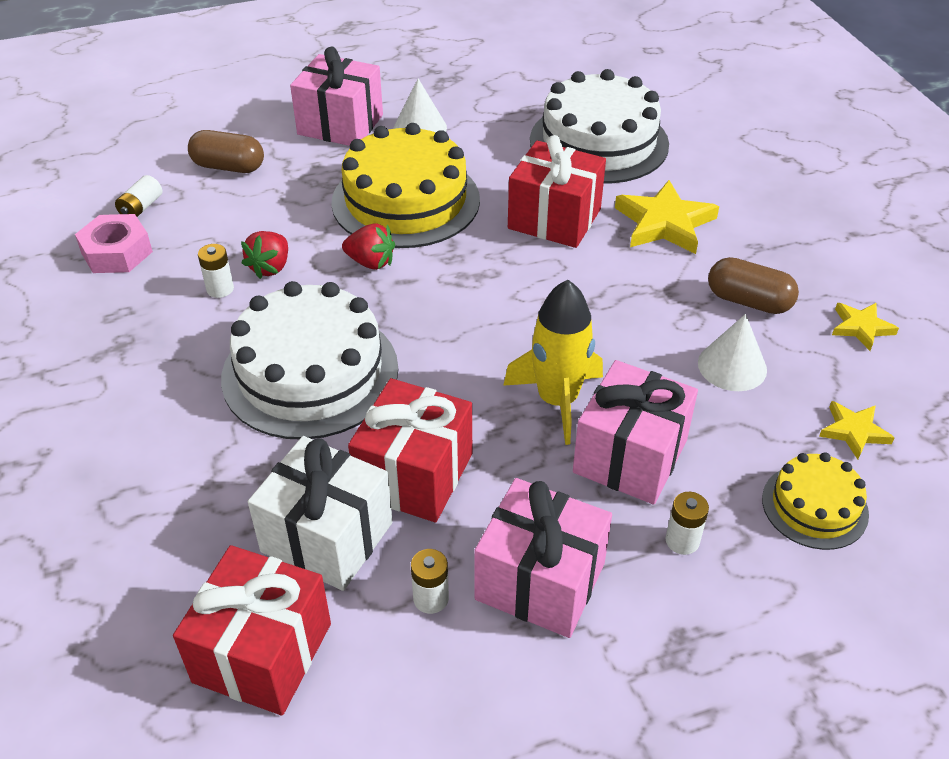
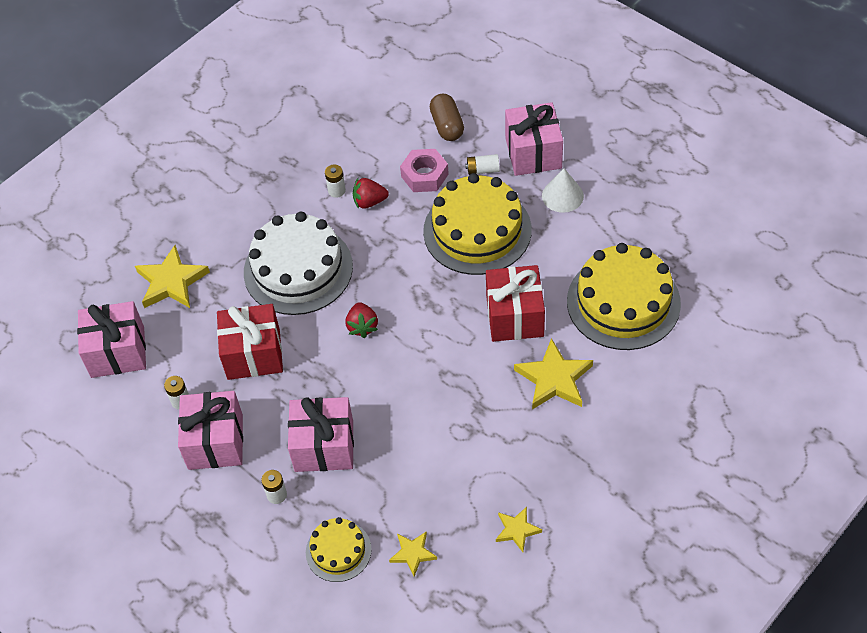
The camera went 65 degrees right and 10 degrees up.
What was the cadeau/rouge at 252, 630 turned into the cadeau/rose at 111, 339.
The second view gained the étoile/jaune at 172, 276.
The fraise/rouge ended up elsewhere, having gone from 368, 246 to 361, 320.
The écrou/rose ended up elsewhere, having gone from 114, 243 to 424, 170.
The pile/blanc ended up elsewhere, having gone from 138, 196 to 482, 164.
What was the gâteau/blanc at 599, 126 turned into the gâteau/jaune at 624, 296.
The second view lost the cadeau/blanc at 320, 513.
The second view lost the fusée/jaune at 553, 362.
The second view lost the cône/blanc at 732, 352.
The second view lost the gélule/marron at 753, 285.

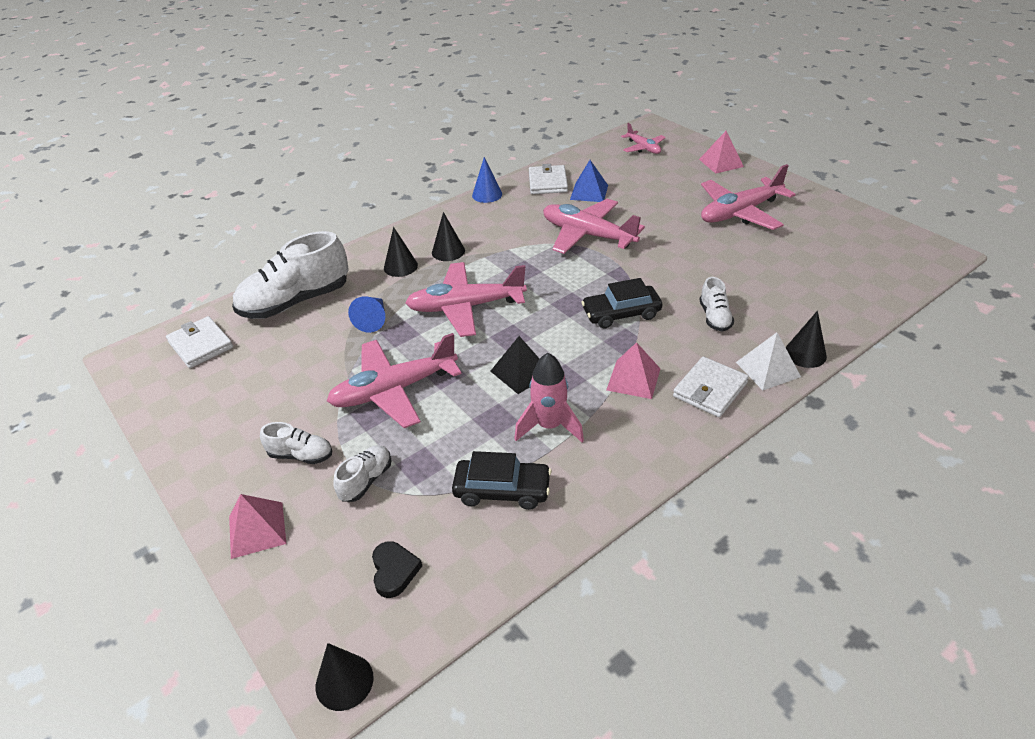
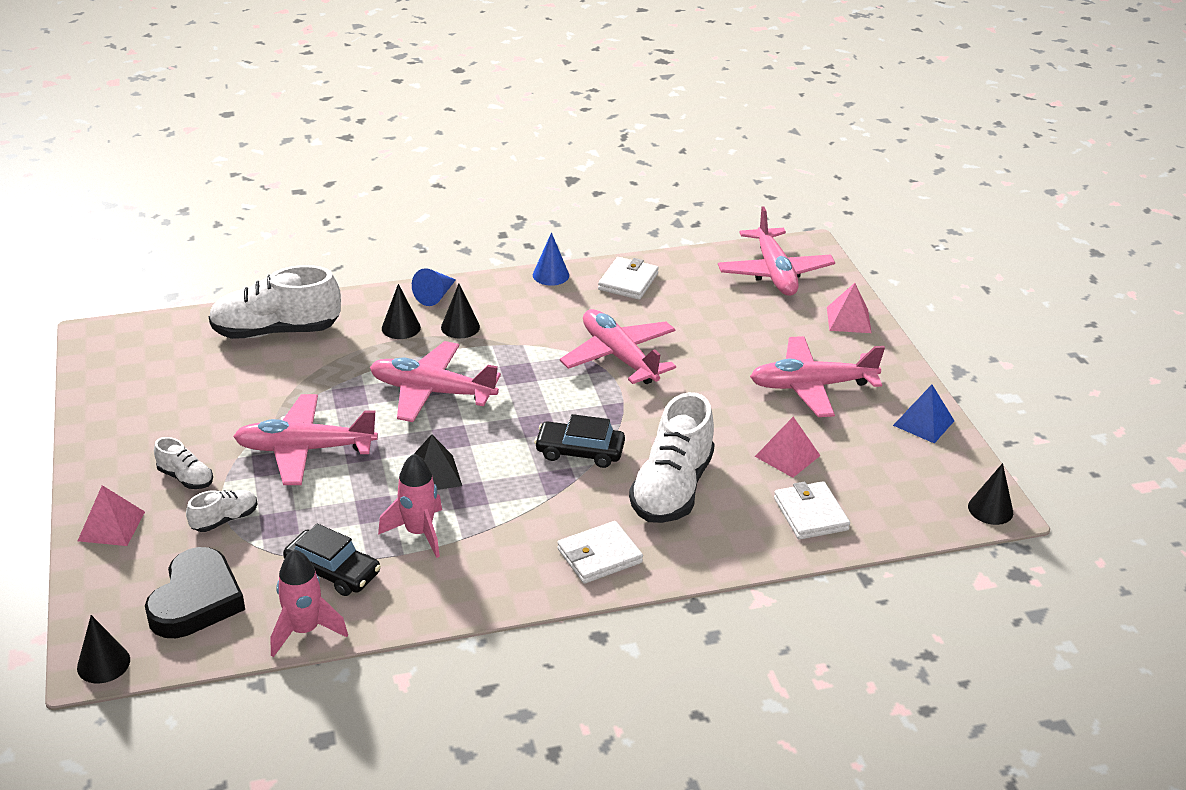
The camera went 20 degrees right and 5 degrees down.
The size of the cœur/noir at 397, 569 changed by a factor of 1.95.
The second view gained the fusée/rose at 309, 603.
The cône/bleu ended up elsewhere, having gone from 366, 314 to 434, 287.
The size of the chaussure/blanc at 716, 304 changed by a factor of 2.09.
The size of the avion/rose at 643, 138 changed by a factor of 1.83.
The pyramide/rose ended up elsewhere, having gone from 633, 370 to 787, 447.
The portefeuille/blanc ended up elsewhere, having gone from 199, 342 to 812, 510.
The pyramide/bleu ended up elsewhere, having gone from 589, 181 to 923, 414.
The cône/noir ended up elsewhere, having gone from 806, 339 to 990, 494.
The second view lost the pyramide/blanc at 768, 361.

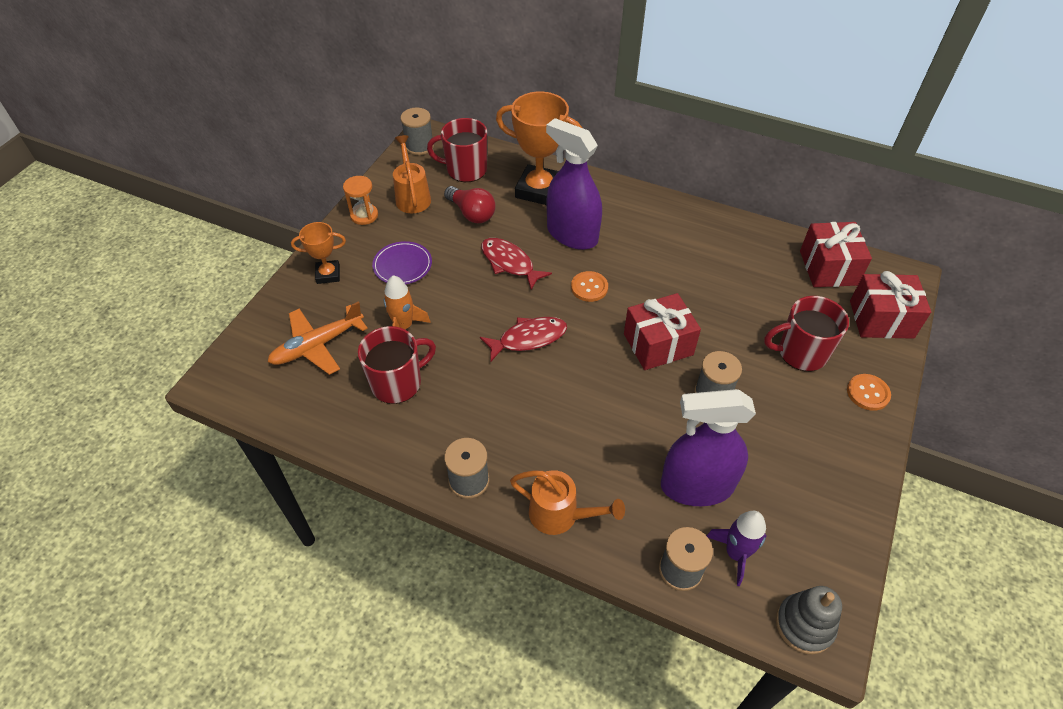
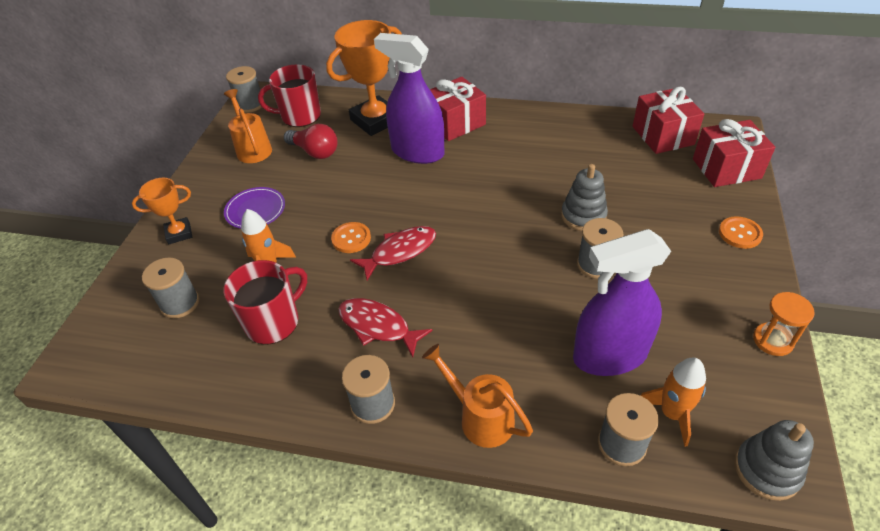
The camera went 10 degrees left and 5 degrees down.
Where the avion/orange stood at 318, 338, the bobine/gris came to stand at 170, 287.
The trophée/orange at 539, 148 ended up facing another way, 45 degrees counterclockwise from before.
The bouton/orange ended up elsewhere, having gone from 589, 286 to 351, 237.
The poisson/rouge ended up elsewhere, having gone from 516, 264 to 385, 327.
The arrosoir/orange at 567, 502 ended up facing another way, 150 degrees counterclockwise from before.
The cadeau/rouge ended up elsewhere, having gone from 662, 331 to 458, 109.
The second view gained the jouet à empiler/gris at 584, 197.
What was the fusée/violet at 737, 548 turned into the fusée/orange at 673, 402.
The sablier/orange ended up elsewhere, having gone from 360, 200 to 784, 324.
The second view lost the tasse/rouge at 806, 333.

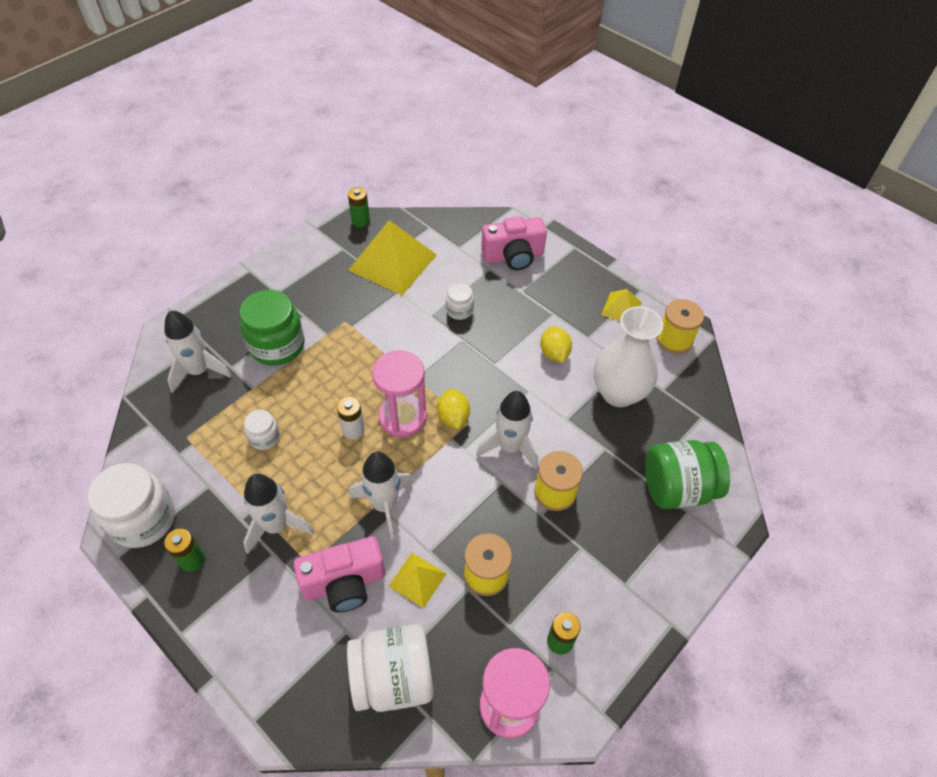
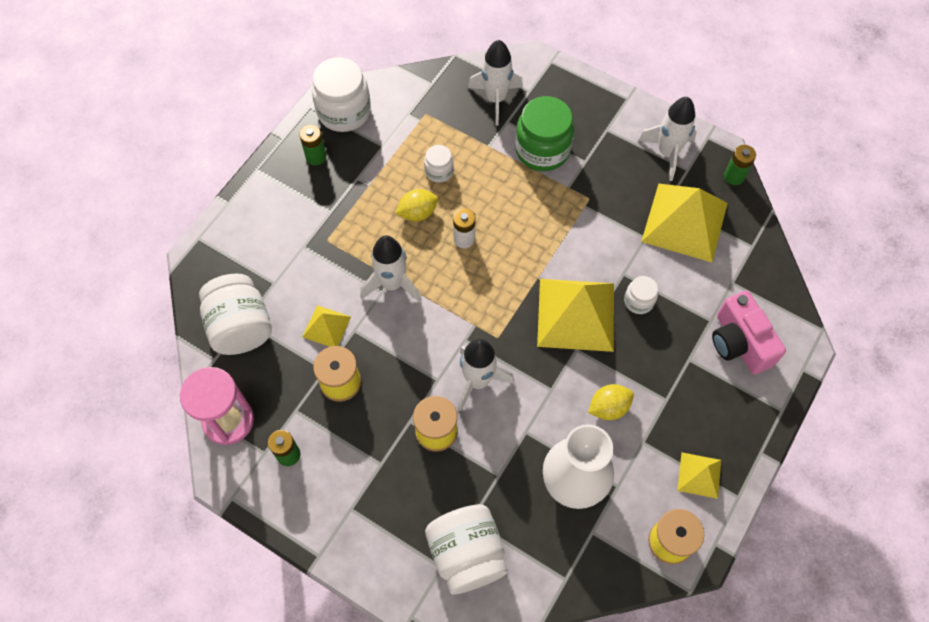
The camera went 80 degrees right and 10 degrees up.
The citron/jaune ended up elsewhere, having gone from 453, 409 to 416, 205.
What was the bocal/vert at 687, 474 turned into the bocal/blanc at 466, 549.
The second view gained the pyramide/jaune at 575, 315.
The fusée/blanc ended up elsewhere, having gone from 278, 514 to 667, 139.
The second view lost the appareil photo/rose at 339, 574.
The second view lost the sablier/rose at 399, 393.

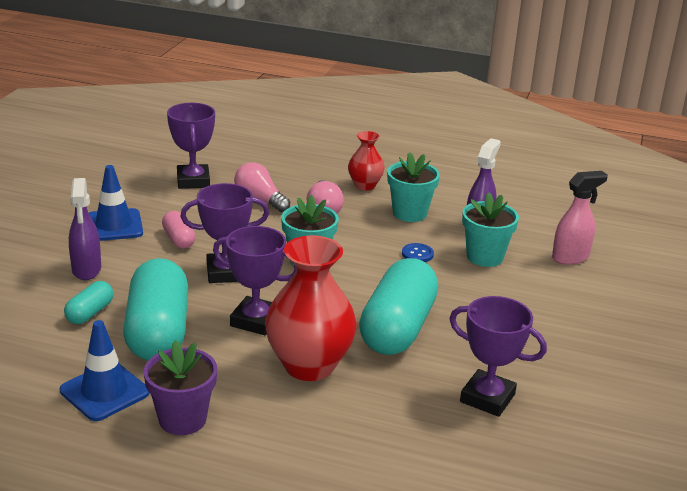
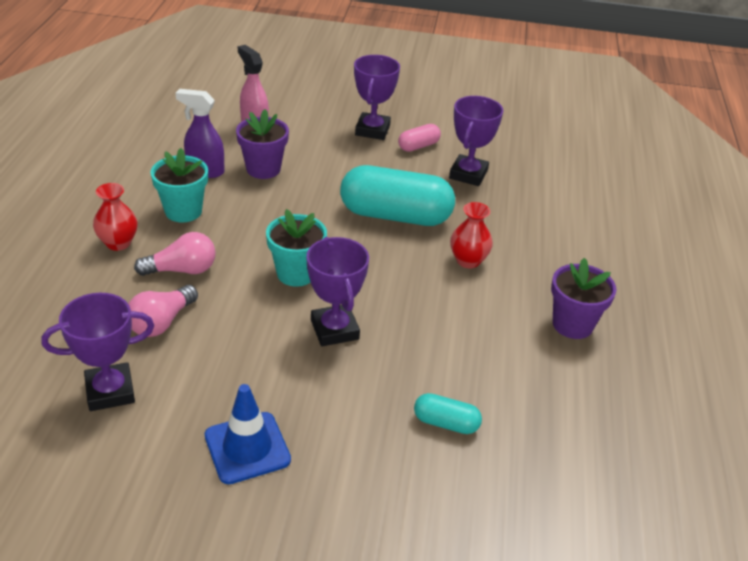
The camera went 100 degrees left and 10 degrees up.
What was the pot de fleurs/turquoise at 490, 230 turned into the pot de fleurs/violet at 262, 144.
The trophée/violet ended up elsewhere, having gone from 255, 280 to 377, 97.
The gélule/rose ended up elsewhere, having gone from 179, 230 to 419, 138.
The size of the vase/rouge at 311, 308 changed by a factor of 0.54.
The second view lost the cône de chantier/bleu at 104, 370.
The second view lost the vaporisateur/violet at 85, 229.
The second view lost the gélule/turquoise at 155, 309.
The second view lost the bouton/bleu at 418, 252.

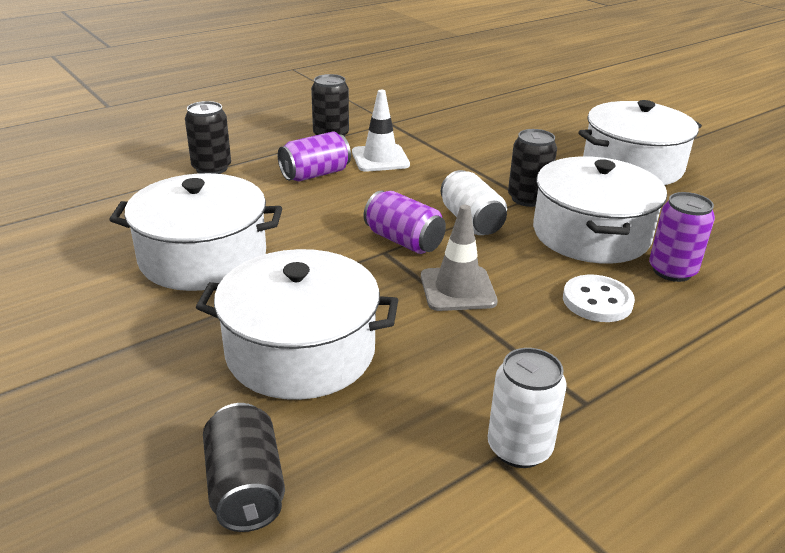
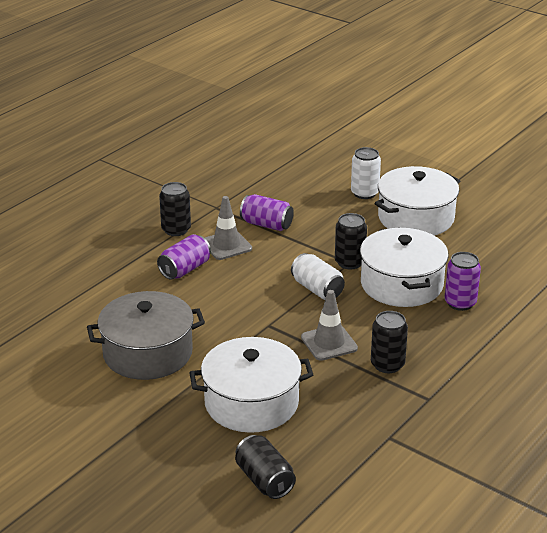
The camera went 15 degrees left and 0 degrees up.
What was the marmite/blanc at 195, 232 turned into the marmite/gris at 146, 335.
What was the cône de chantier/blanc at 381, 131 turned into the cône de chantier/gris at 228, 228.
The canette/violet ended up elsewhere, having gone from 405, 222 to 267, 212.
The canette/blanc ended up elsewhere, having gone from 527, 408 to 366, 173.
The canette/noir ended up elsewhere, having gone from 208, 137 to 389, 342.
The second view lost the bouton/blanc at 599, 298.

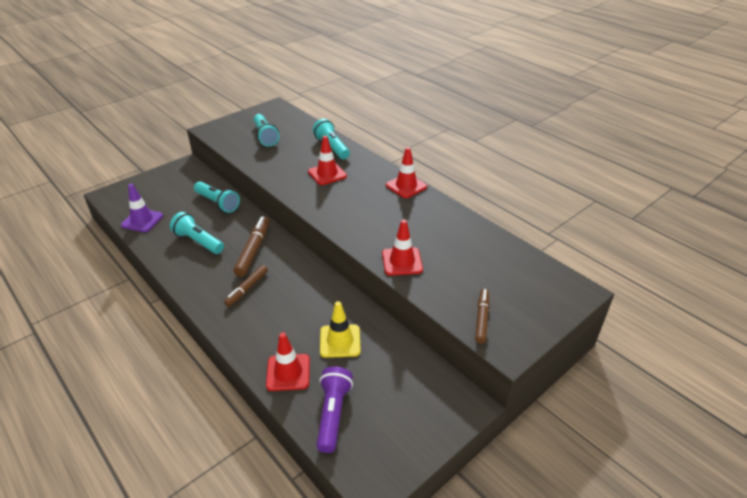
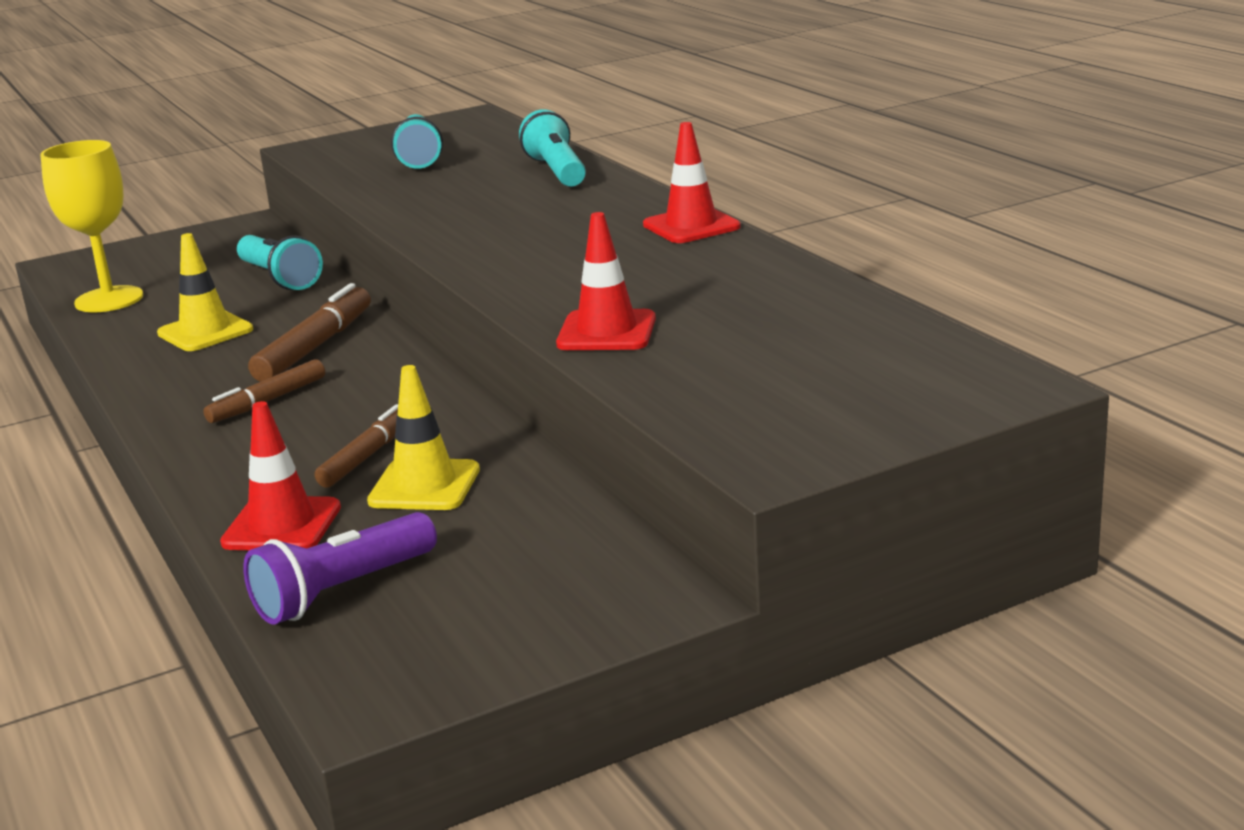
The camera went 15 degrees right and 15 degrees down.
Where the cône de chantier/violet stood at 142, 208, the verre à pied/jaune came to stand at 91, 226.
Where the lampe de poche/turquoise stood at 197, 233, the cône de chantier/jaune came to stand at 205, 292.
The lampe de poche/violet at 335, 409 ended up facing another way, 150 degrees counterclockwise from before.
The feutre/marron ended up elsewhere, having gone from 482, 316 to 356, 445.
The second view lost the cône de chantier/rouge at 327, 160.

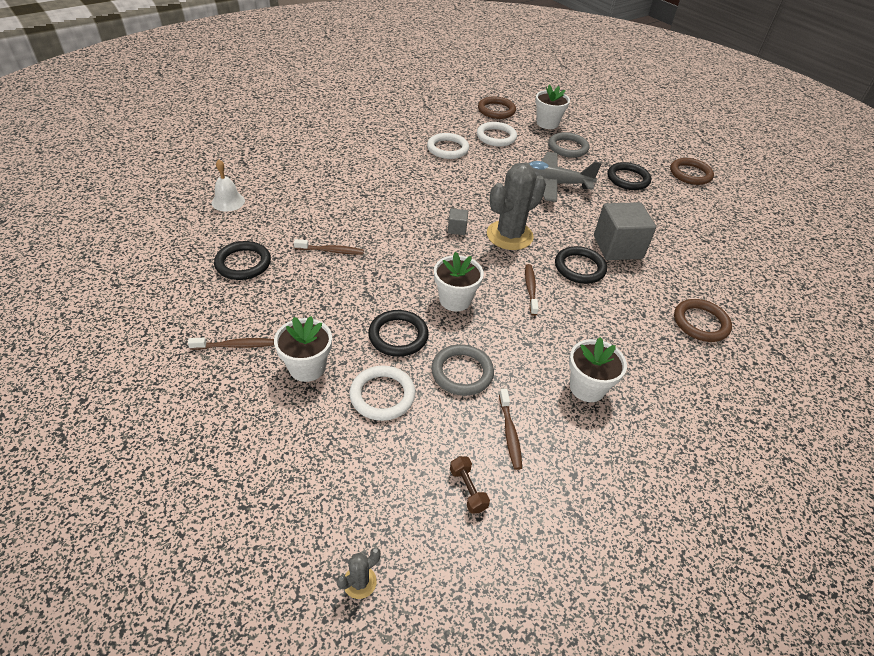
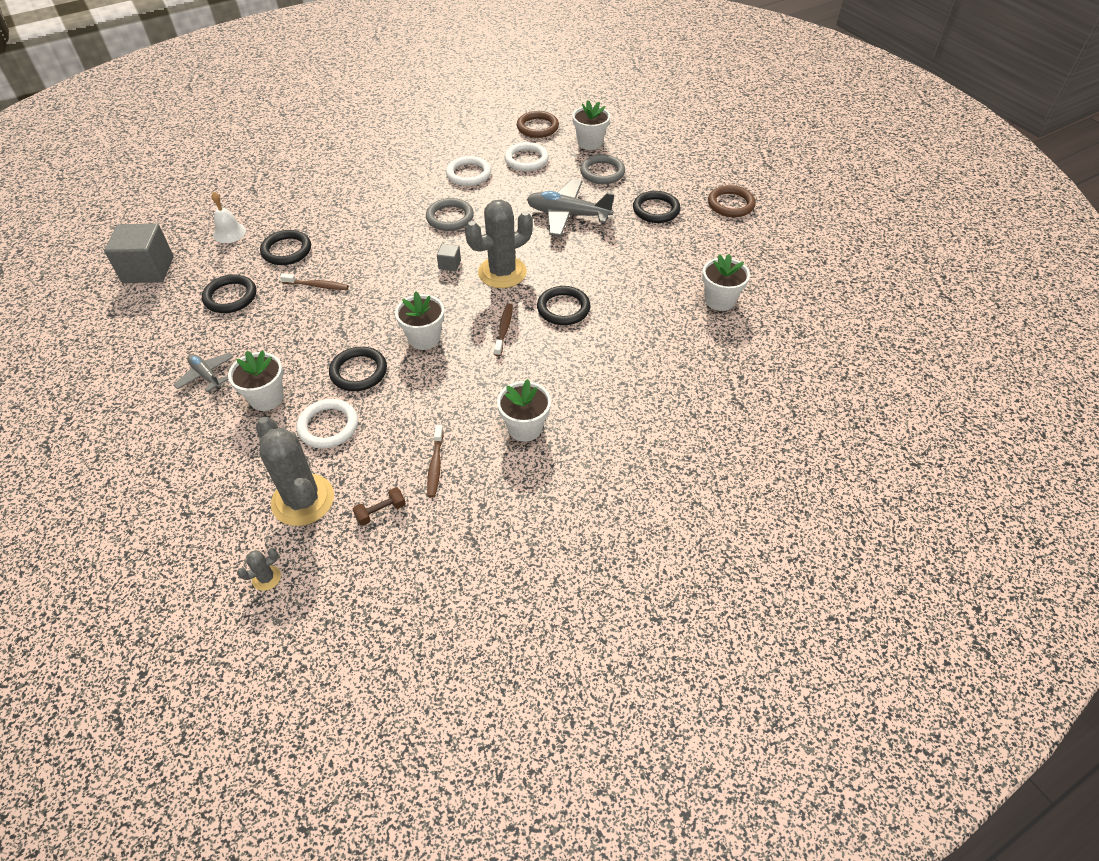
The camera went 10 degrees right and 5 degrees up.
The cube/gris ended up elsewhere, having gone from 625, 231 to 139, 253.
Where the brosse à dents/marron stood at 231, 344, the avion/gris came to stand at 203, 372.
The second view gained the cactus/gris at 295, 471.
The second view gained the anneau/noir at 285, 247.
The haltère/marron at 470, 485 ended up facing another way, 75 degrees clockwise from before.
The anneau/gris ended up elsewhere, having gone from 462, 370 to 450, 214.
The second view gained the pot de fleurs/blanc at 726, 282.
The second view lost the anneau/marron at 703, 320.

